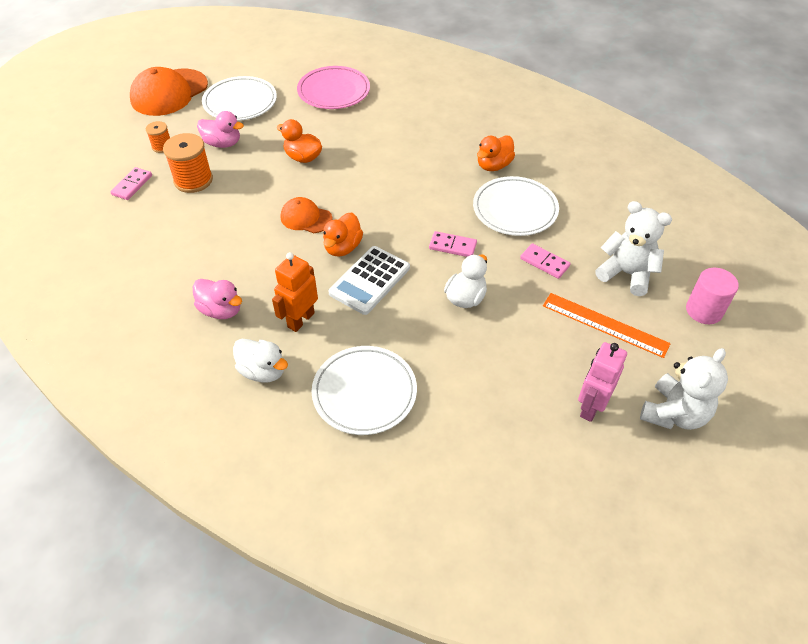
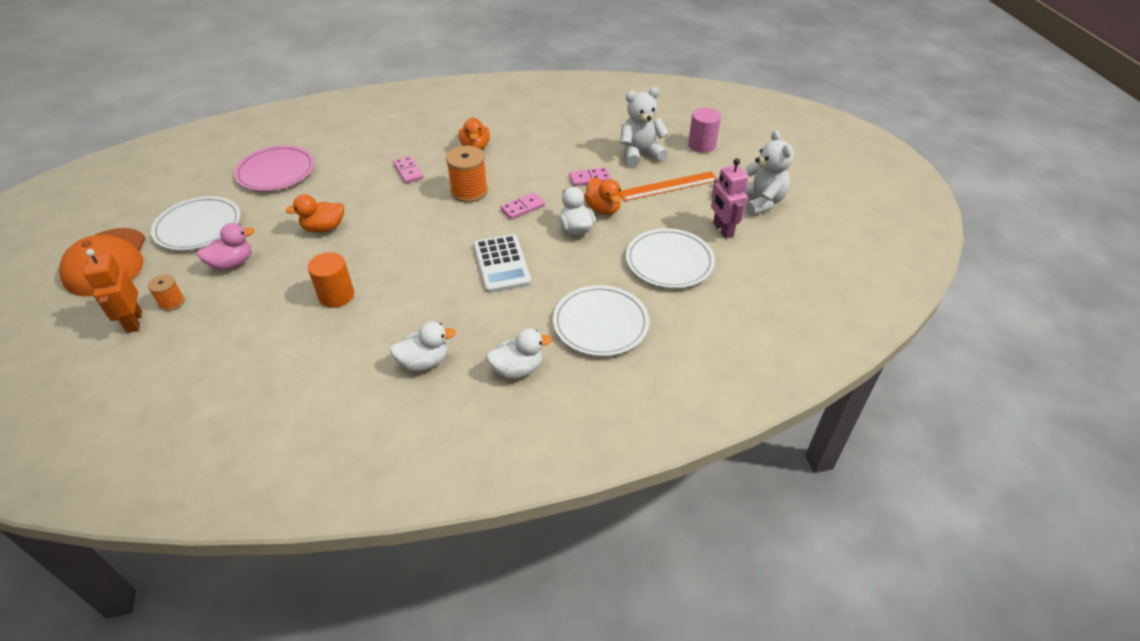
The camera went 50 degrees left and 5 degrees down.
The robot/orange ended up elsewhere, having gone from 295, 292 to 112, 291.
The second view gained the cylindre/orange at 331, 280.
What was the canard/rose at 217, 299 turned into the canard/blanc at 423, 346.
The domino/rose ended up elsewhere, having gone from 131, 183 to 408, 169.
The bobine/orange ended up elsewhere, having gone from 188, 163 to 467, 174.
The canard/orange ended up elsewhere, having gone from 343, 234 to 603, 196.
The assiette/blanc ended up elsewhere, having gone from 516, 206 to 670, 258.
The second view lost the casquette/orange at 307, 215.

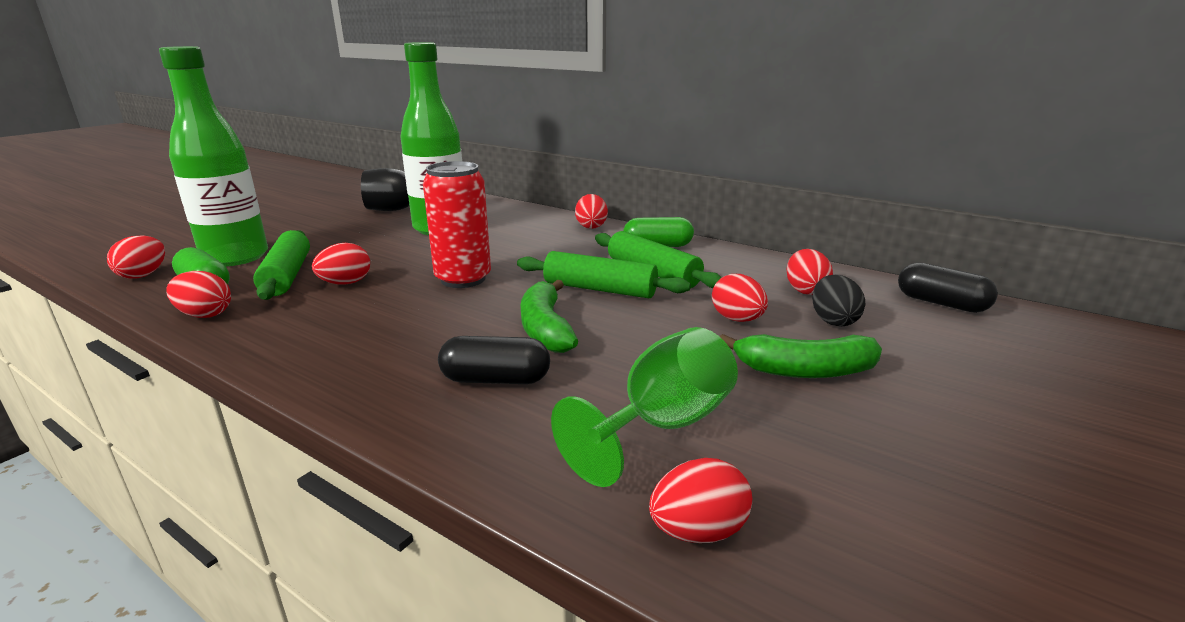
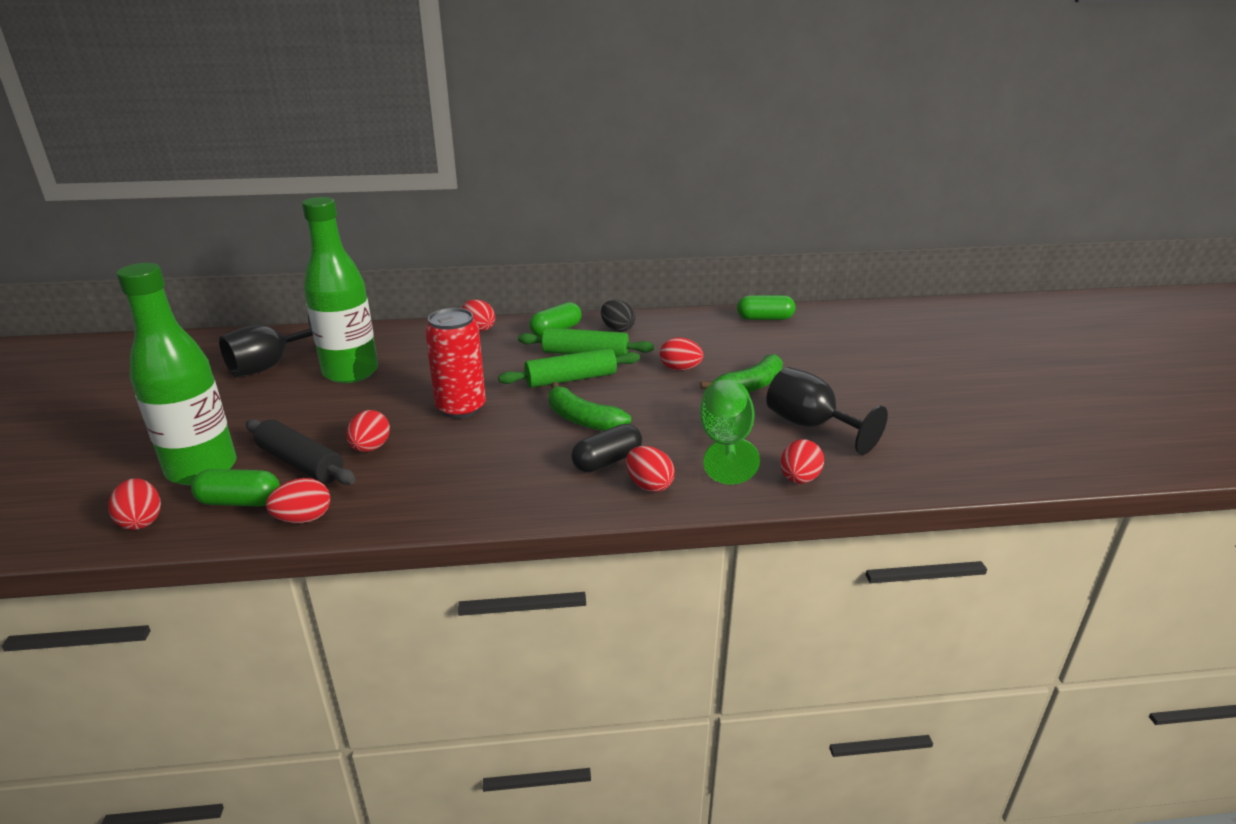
The camera went 40 degrees left and 5 degrees up.
What was the rouleau à pâtisserie/vert at 281, 265 turned into the rouleau à pâtisserie/noir at 301, 452.
The œuf/noir ended up elsewhere, having gone from 839, 301 to 618, 316.
The œuf/rouge ended up elsewhere, having gone from 809, 272 to 650, 469.
What was the gélule/noir at 948, 287 turned into the gélule/vert at 766, 307.
The second view gained the verre à pied/noir at 827, 411.

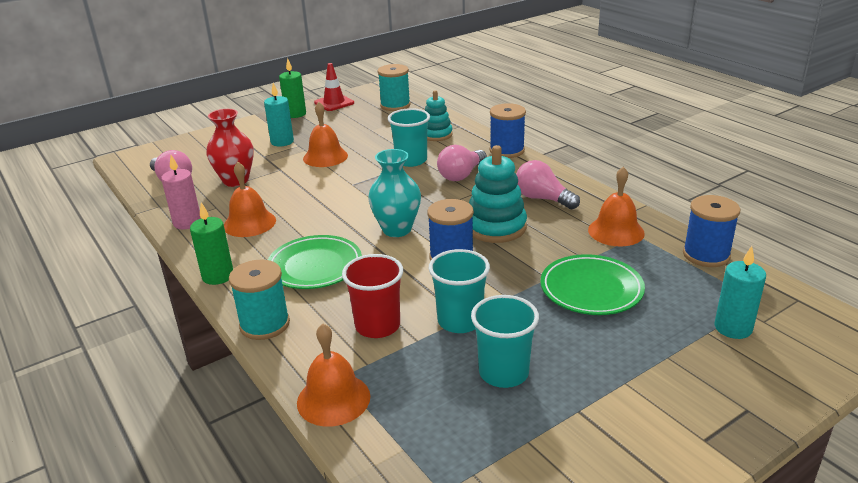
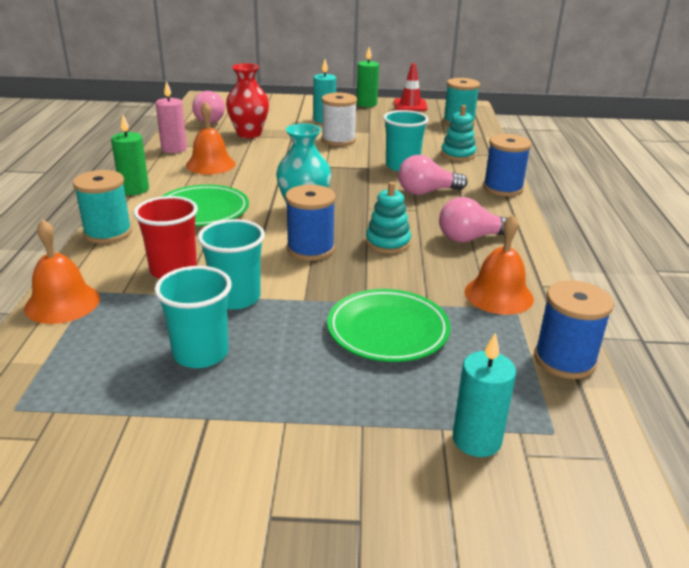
The camera went 35 degrees right and 0 degrees up.
Where the cloche/orange stood at 325, 134, the bobine/blanc came to stand at 339, 119.
The size of the jouet à empiler/turquoise at 498, 194 changed by a factor of 0.66.
The ampoule/rose at 548, 184 ended up facing another way, 90 degrees counterclockwise from before.

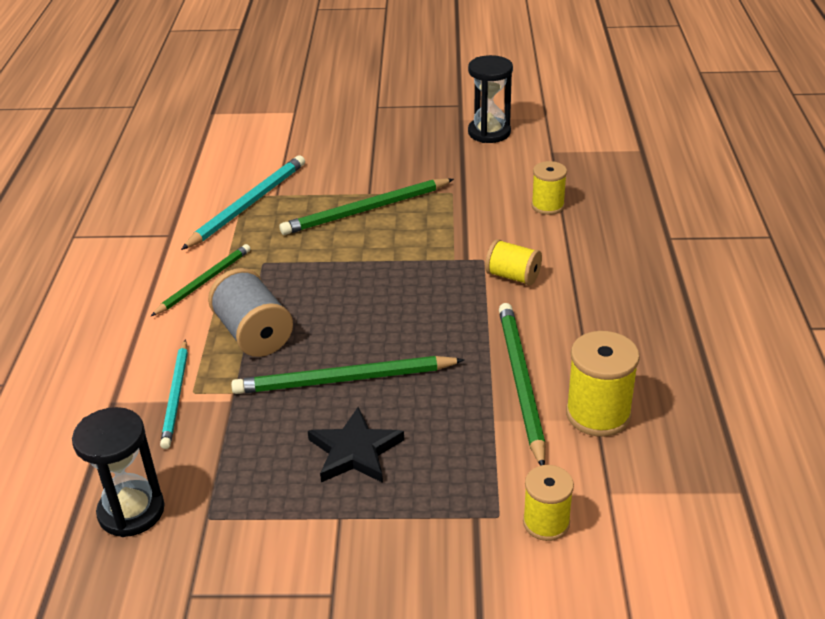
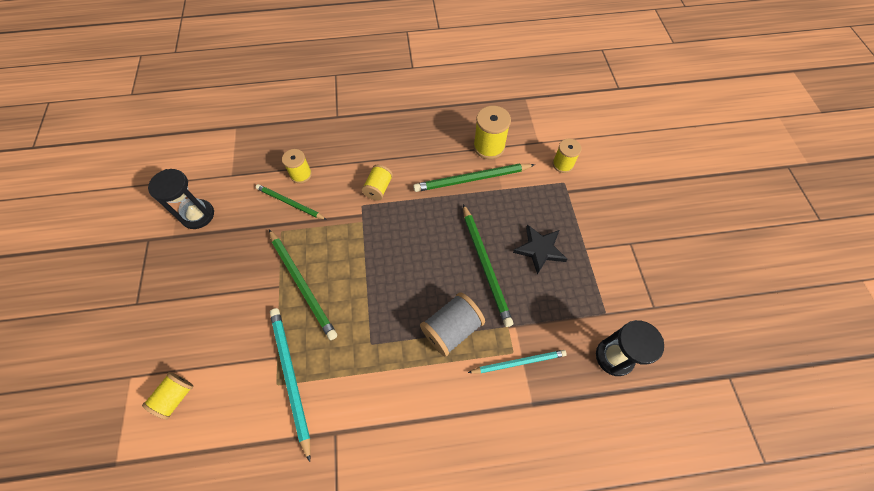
The camera went 100 degrees left and 25 degrees up.
The second view gained the bobine/jaune at 167, 395.
The crayon/vert ended up elsewhere, having gone from 201, 280 to 291, 202.
The crayon/turquoise at 243, 202 ended up facing another way, 45 degrees clockwise from before.

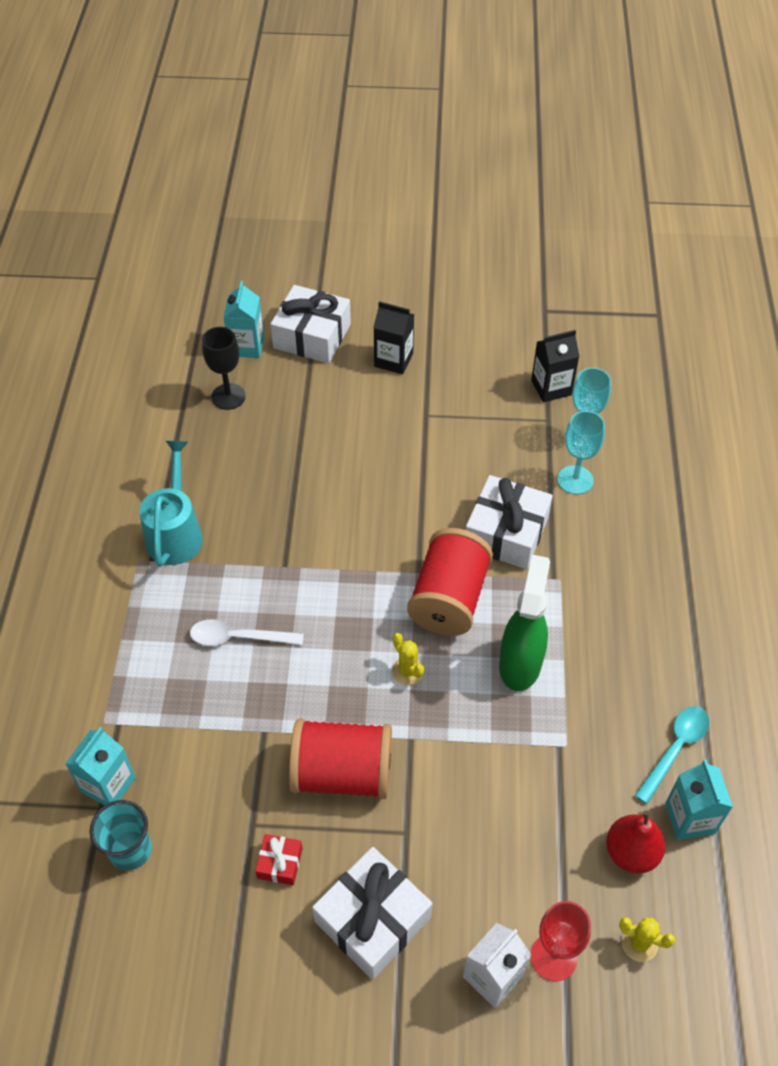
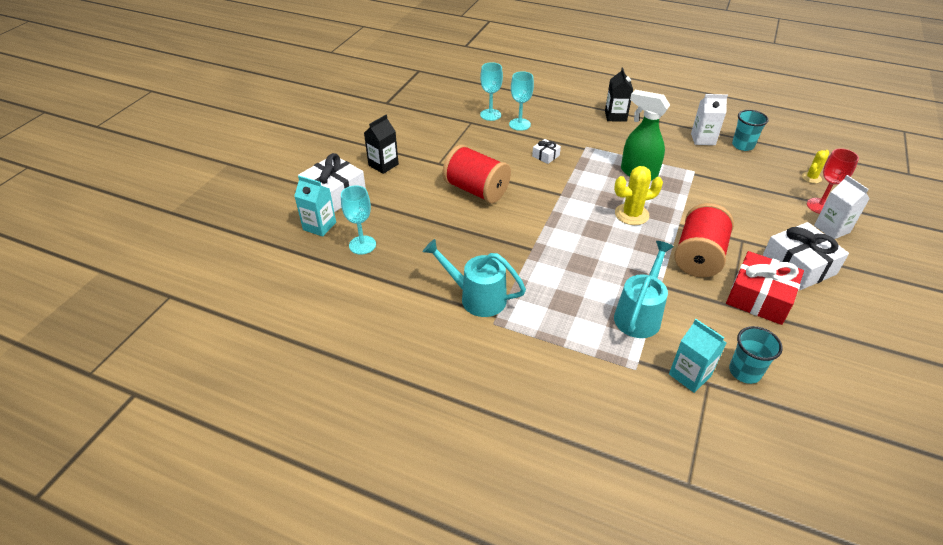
The camera went 70 degrees left and 10 degrees down.
What was the verre à pied/noir at 224, 368 turned into the verre à pied/turquoise at 358, 220.
The bobine/rouge ended up elsewhere, having gone from 450, 582 to 476, 174.
The size of the cadeau/blanc at 509, 522 changed by a factor of 0.47.
The brique de lait/noir ended up elsewhere, having gone from 555, 366 to 619, 94.
The size of the cactus/jaune at 408, 659 changed by a factor of 1.68.
The second view gained the arrosoir/turquoise at 644, 289.
Where the cuillère/turquoise stood at 672, 755, the brique de lait/blanc came to stand at 709, 119.
The size of the cadeau/rouge at 279, 859 changed by a factor of 2.12.
Where the brique de lait/turquoise stood at 699, 800, the gobelet/turquoise came to stand at 750, 130.
The second view lost the cuillère/blanc at 247, 632.
The second view lost the poire/rouge at 635, 841.

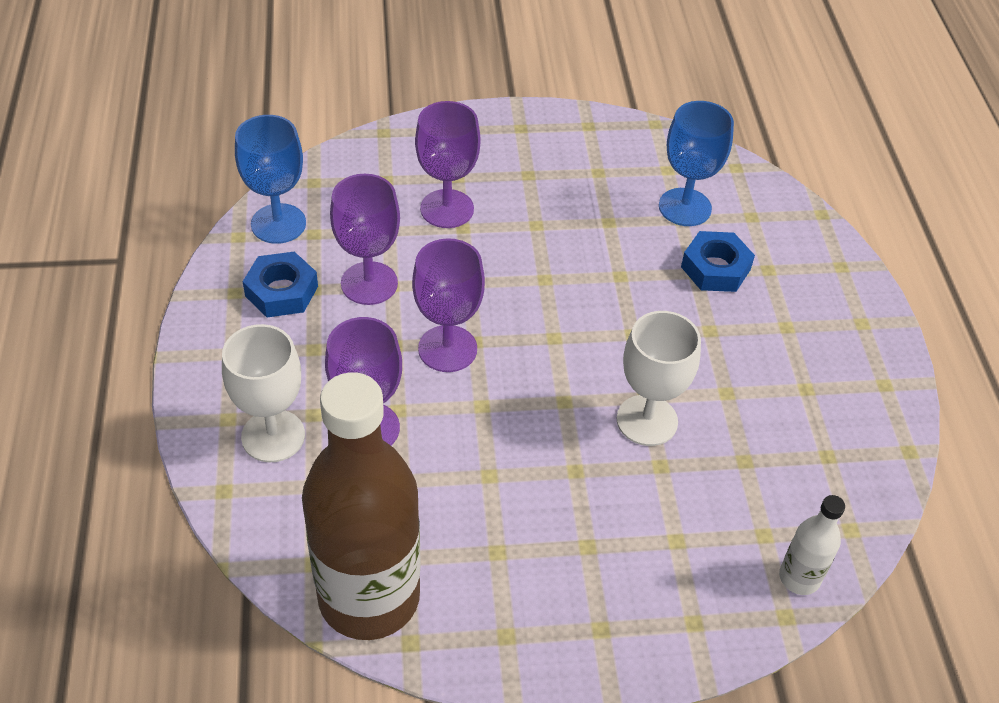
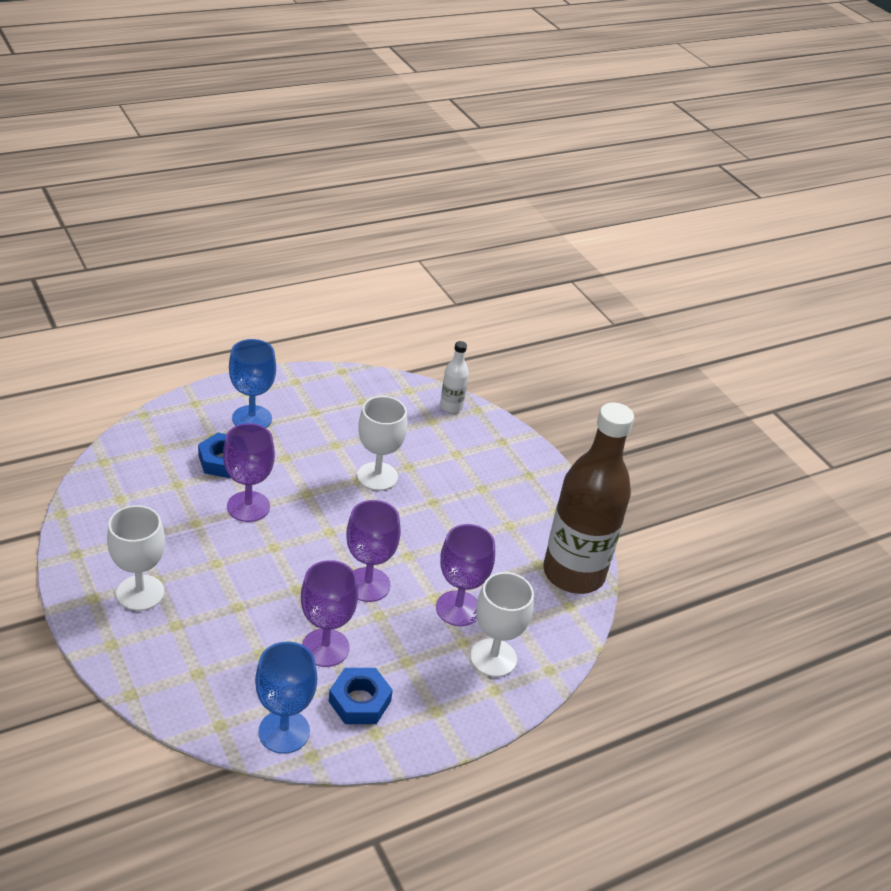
The camera went 115 degrees left and 10 degrees down.
The second view gained the verre à pied/blanc at 136, 558.
The verre à pied/violet ended up elsewhere, having gone from 447, 164 to 249, 472.
The verre à pied/bleu ended up elsewhere, having gone from 696, 163 to 252, 383.

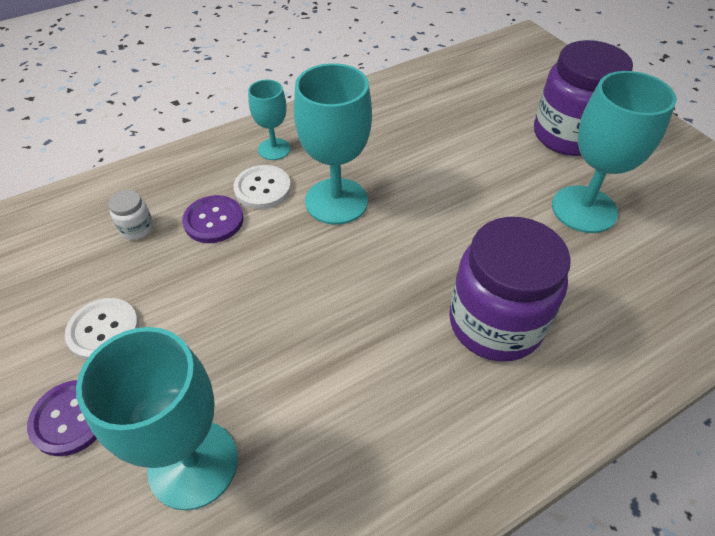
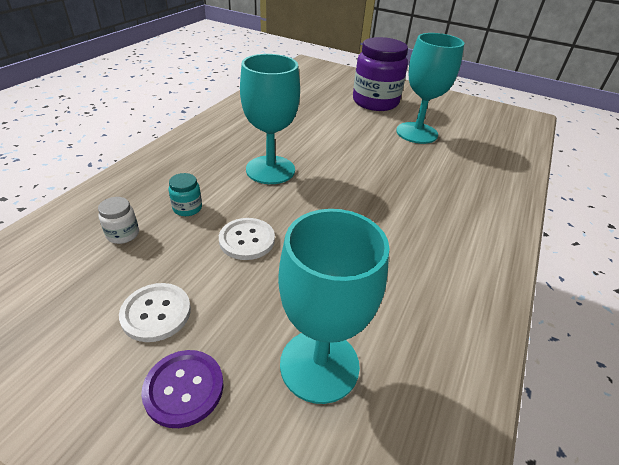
The camera went 35 degrees left and 10 degrees down.
Where the bouton/violet stood at 212, 219, the bocal/turquoise came to stand at 185, 194.
The bouton/blanc ended up elsewhere, having gone from 262, 187 to 247, 239.
The second view lost the verre à pied/turquoise at 269, 120.
The second view lost the bocal/violet at 510, 289.

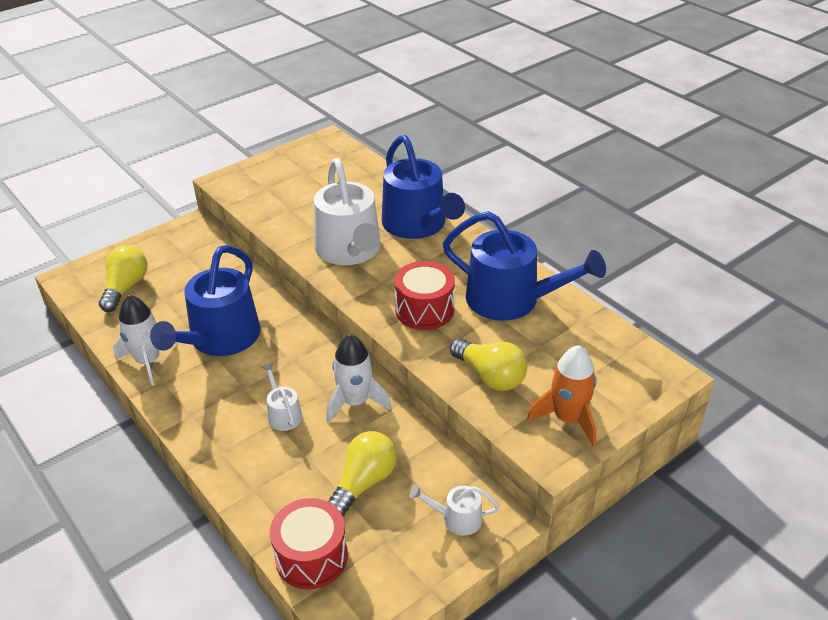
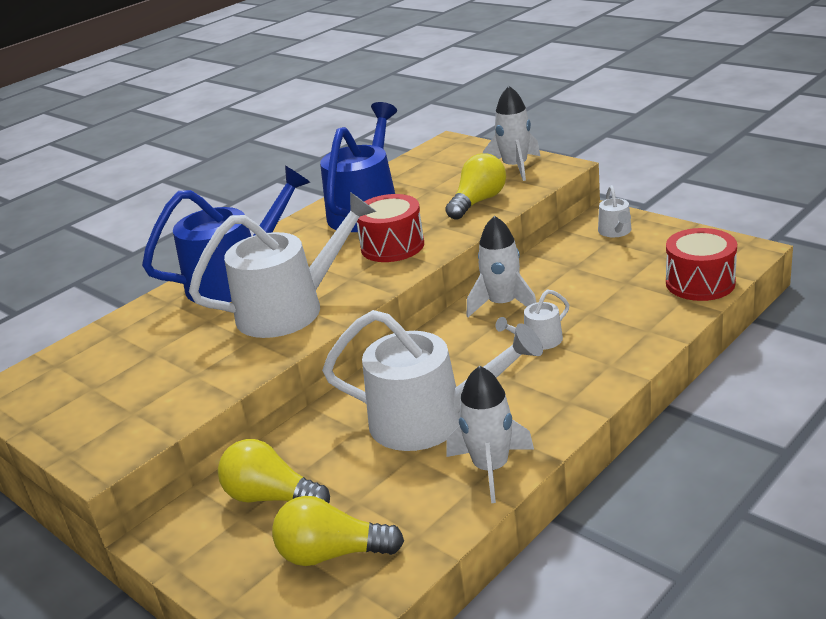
The camera went 95 degrees left and 10 degrees down.
The ampoule/jaune ended up elsewhere, having gone from 362, 473 to 274, 471.
What was the arrosoir/bleu at 205, 300 turned into the arrosoir/blanc at 432, 380.
What was the fusée/orange at 562, 395 turned into the fusée/blanc at 511, 133.

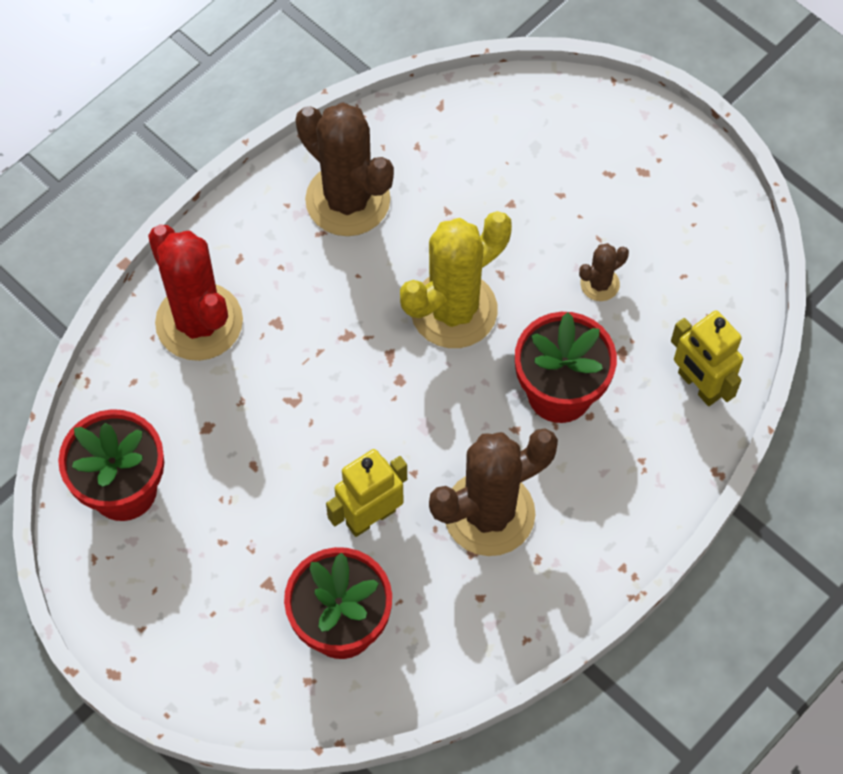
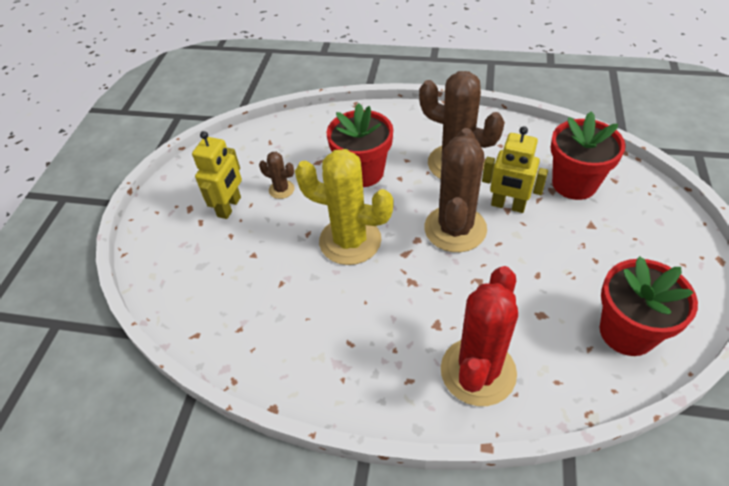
The camera went 120 degrees left and 15 degrees down.
The robot/jaune ended up elsewhere, having gone from 707, 358 to 217, 175.
The cactus/marron ended up elsewhere, having gone from 345, 169 to 456, 190.

